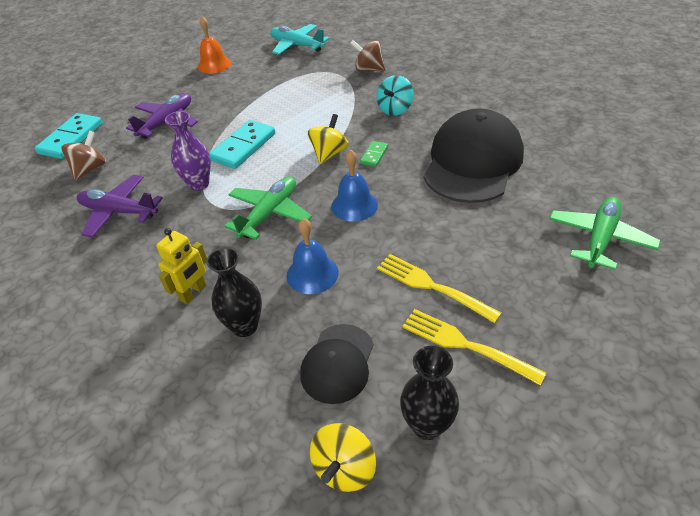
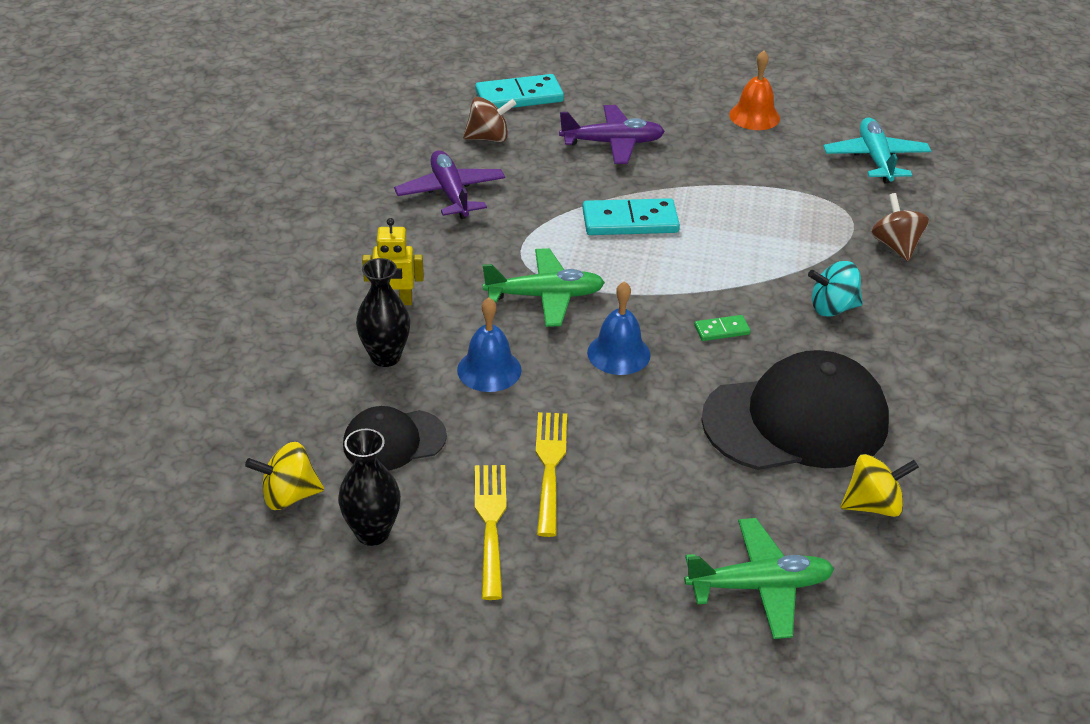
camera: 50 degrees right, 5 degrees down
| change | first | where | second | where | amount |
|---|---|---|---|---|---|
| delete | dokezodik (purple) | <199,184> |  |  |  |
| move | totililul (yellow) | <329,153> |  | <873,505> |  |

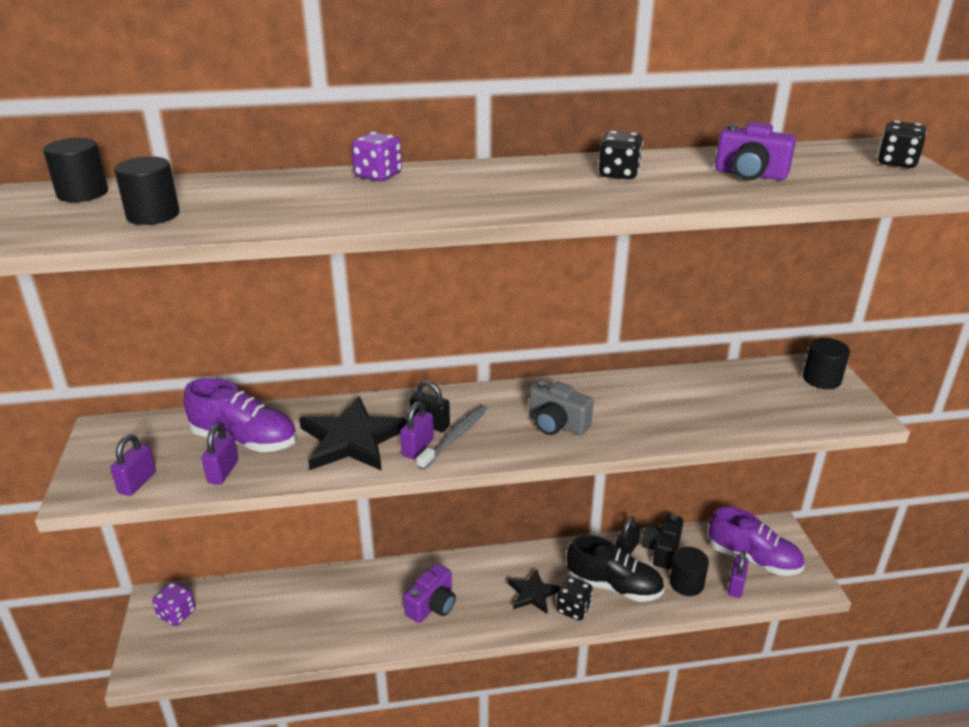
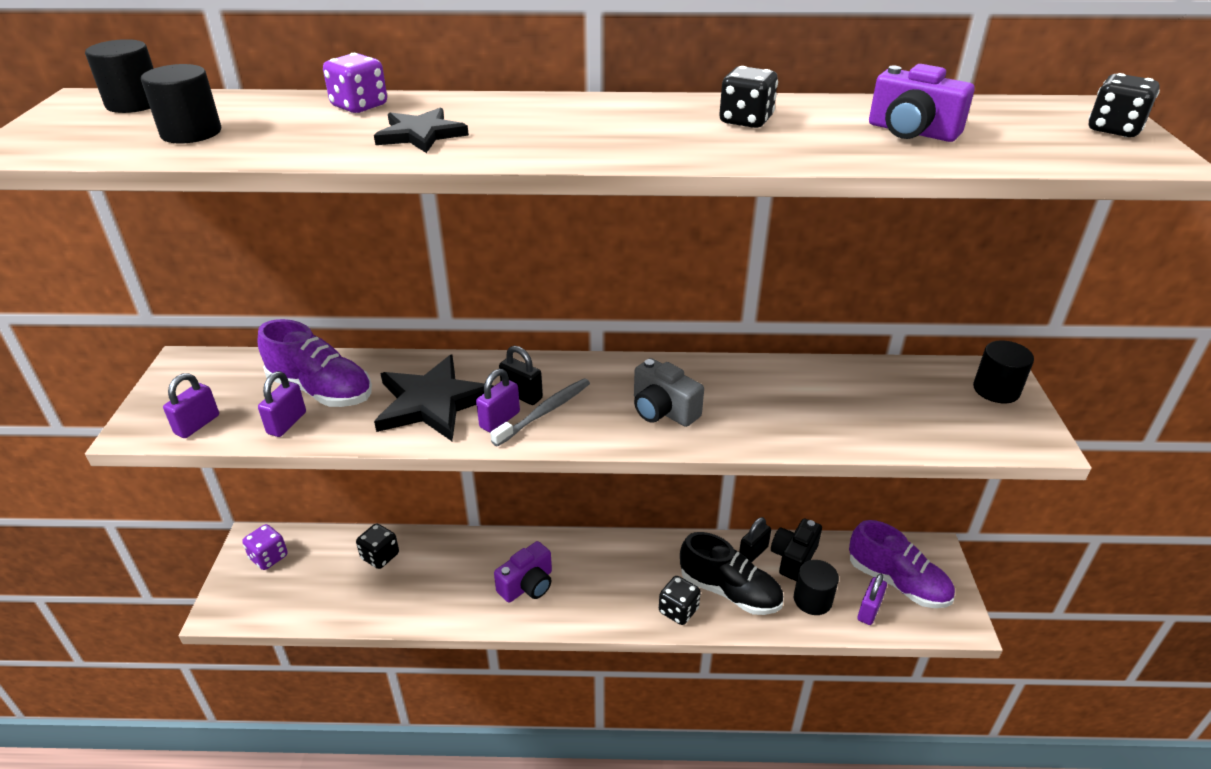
camera: 10 degrees right, 5 degrees up
| change | first | where | second | where | amount |
|---|---|---|---|---|---|
| insert |  |  | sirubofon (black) | <380,556> |  |
| move | sirubofon (purple) | <378,176> |  | <359,106> |  |
| move | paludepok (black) | <533,593> |  | <420,134> |  |

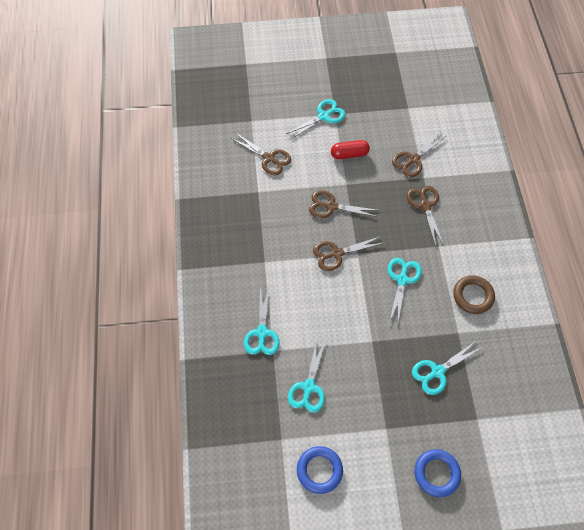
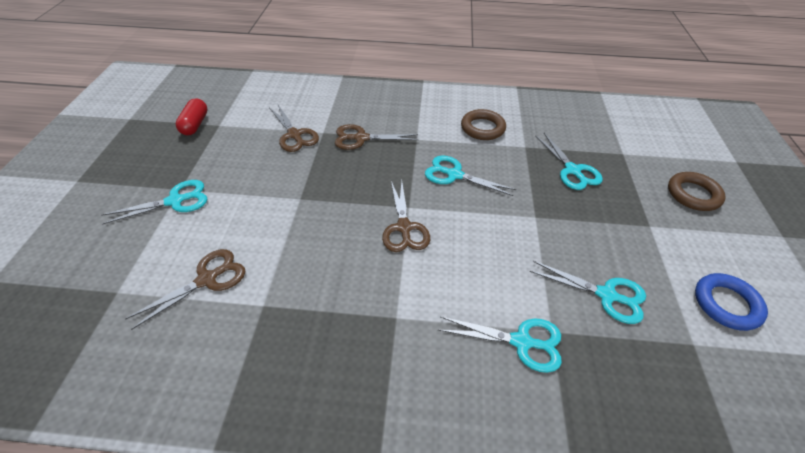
camera: 80 degrees left, 15 degrees down
| change | first | where | second | where | amount |
|---|---|---|---|---|---|
| delete | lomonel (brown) | <331,206> |  |  |  |
| move | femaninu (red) | <349,154> |  | <195,124> |  |
| recolor | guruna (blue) | <436,473> | guruna (brown) | <693,194> |  |
| rotate | lomonel (turquoise) | <324,116> |  | <175,201> | 90 degrees clockwise |

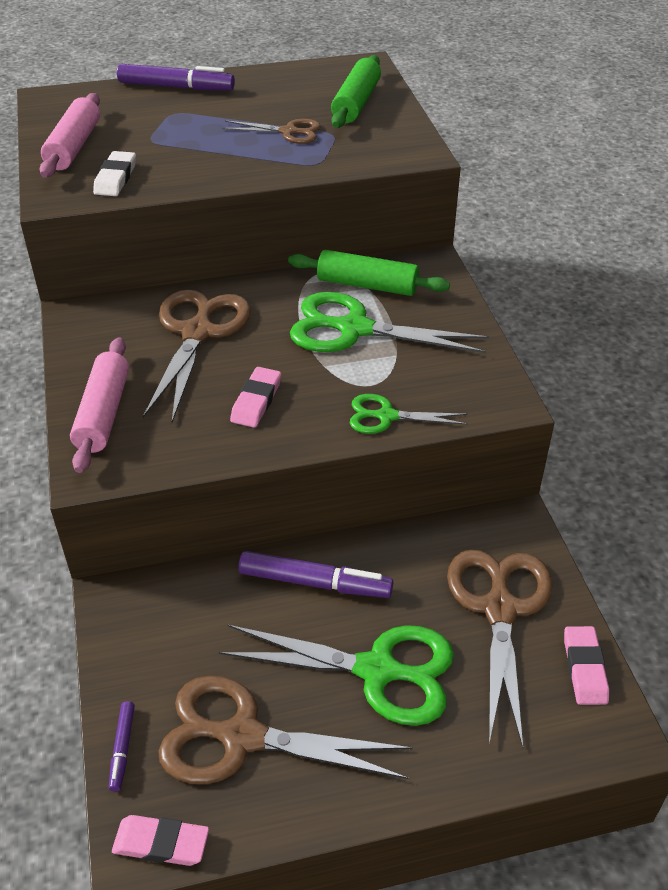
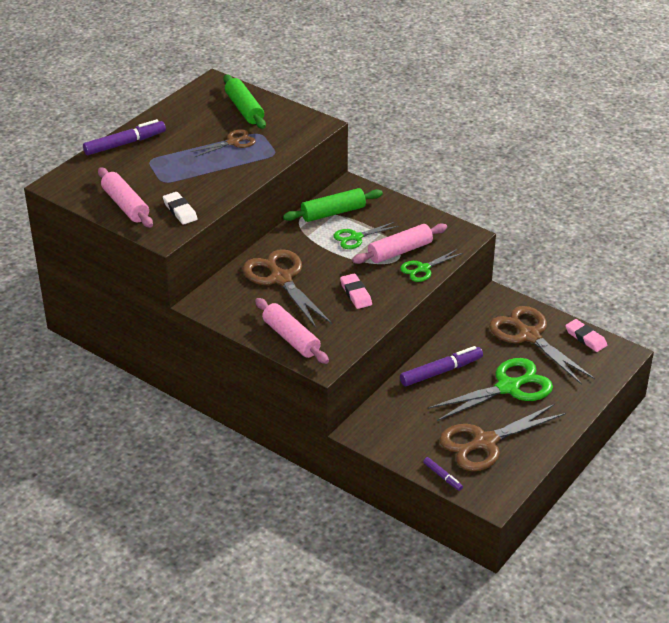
camera: 40 degrees left, 5 degrees down
| change | first | where | second | where | amount |
|---|---|---|---|---|---|
| delete | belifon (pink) | <161,843> |  |  |  |
| insert |  |  | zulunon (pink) | <400,251> |  |
| resize | lomonel (green) | <354,329> |  | <356,237> | x0.55 |

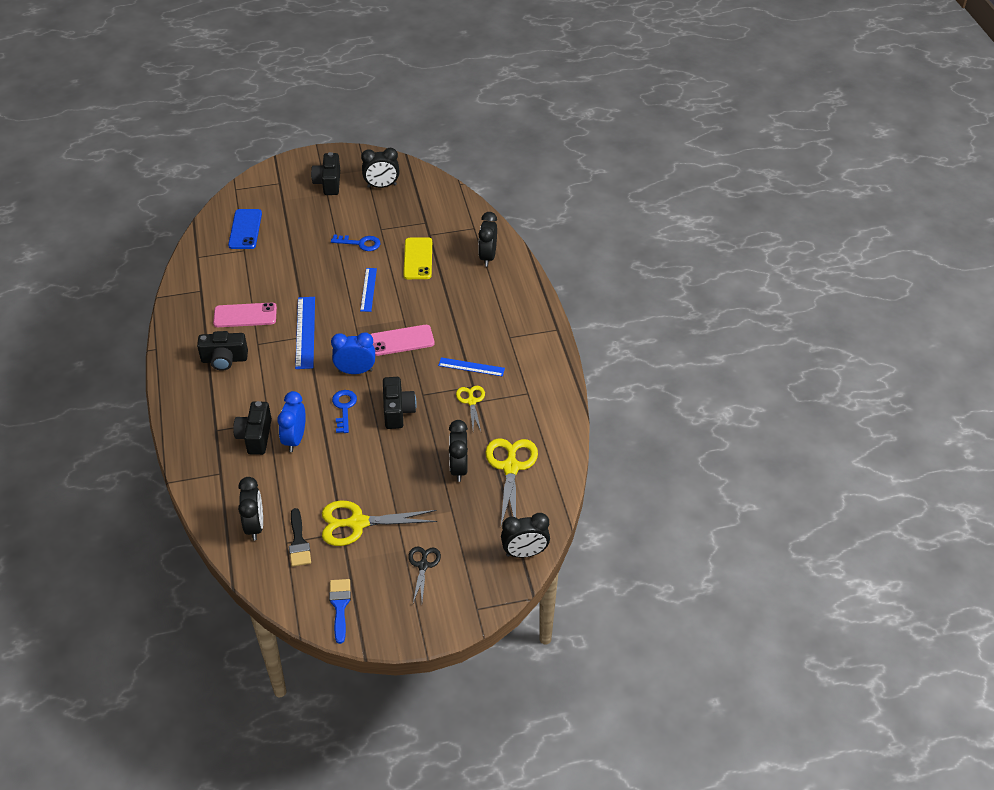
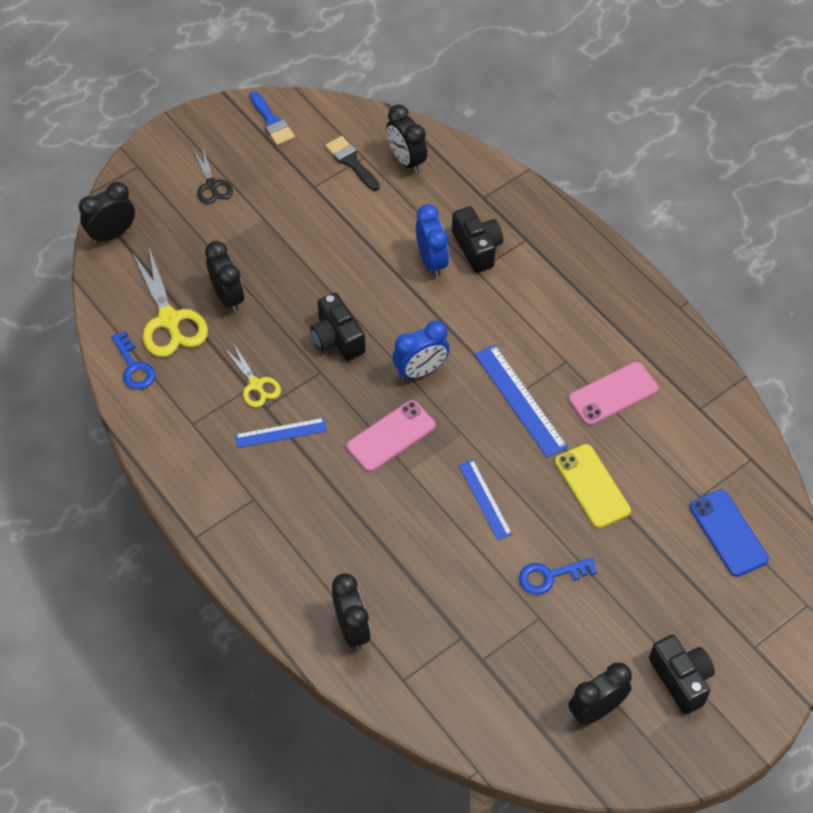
camera: 155 degrees right, 10 degrees up
| change | first | where | second | where | amount |
|---|---|---|---|---|---|
| delete | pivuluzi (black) | <224,360> |  |  |  |
| delete | lomonel (yellow) | <357,523> |  |  |  |
| move | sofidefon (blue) | <344,408> |  | <134,367> |  |
| move | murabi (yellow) | <418,259> |  | <592,486> |  |

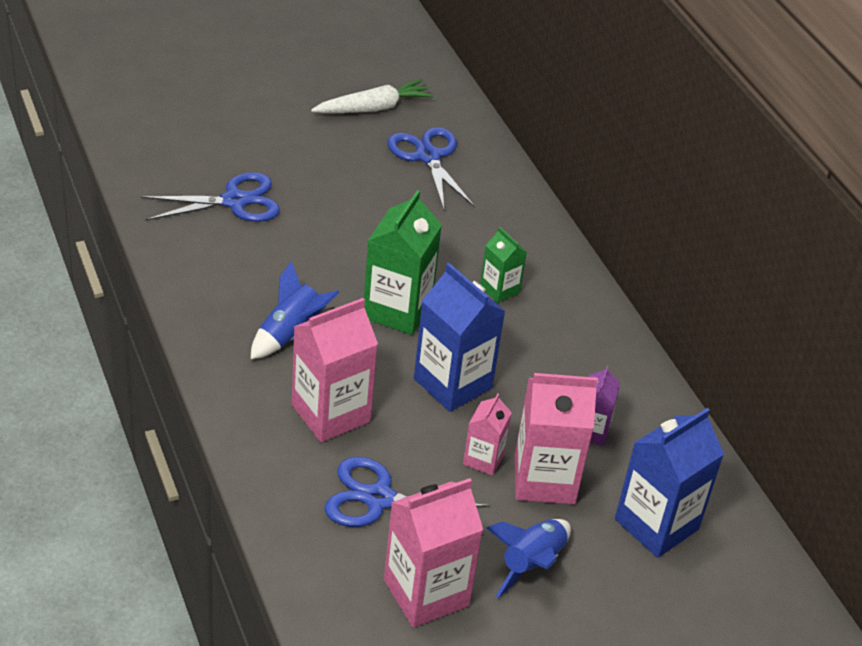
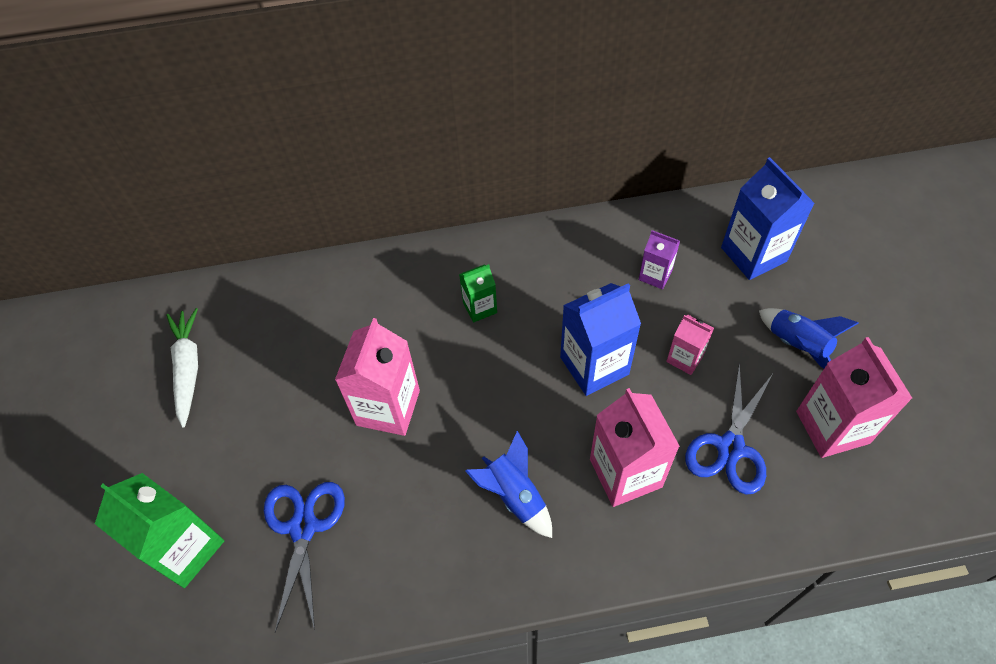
camera: 70 degrees left, 15 degrees up
| change | first | where | second | where | amount |
|---|---|---|---|---|---|
| delete | lomonel (blue) | <428,156> |  |  |  |
| move | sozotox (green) | <397,310> |  | <185,549> |  |
| move | sozotox (pink) | <544,479> |  | <388,408> |  |

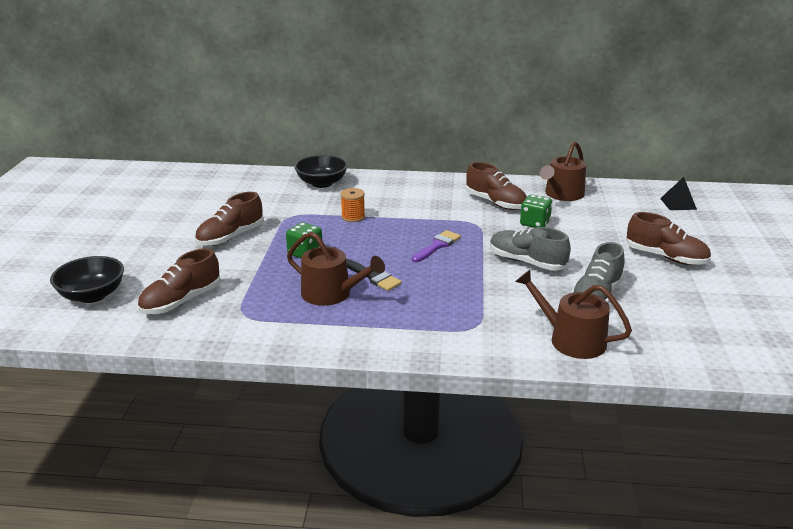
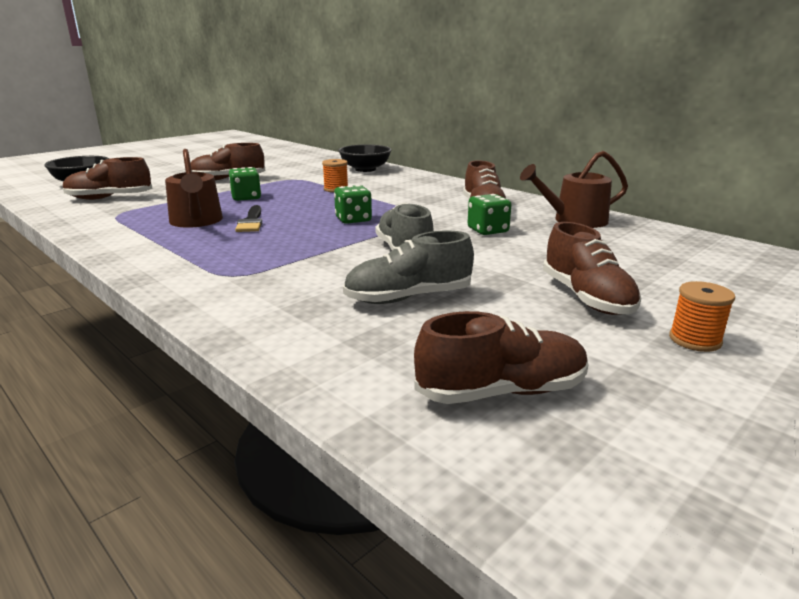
camera: 40 degrees right, 5 degrees down
| change | first | where | second | where | amount |
|---|---|---|---|---|---|
| delete | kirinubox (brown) | <571,339> |  |  |  |
| delete | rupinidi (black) | <678,203> |  |  |  |
| insert |  |  | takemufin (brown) | <501,391> |  |
| insert |  |  | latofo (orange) | <695,340> |  |
| replace | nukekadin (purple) | <437,246> | sirubofon (green) | <353,219> |  |

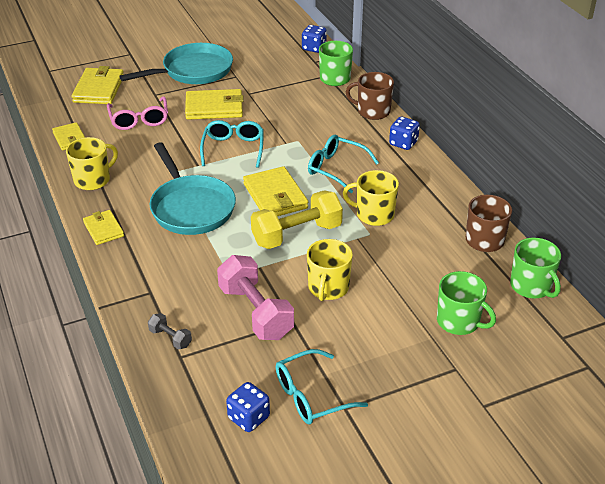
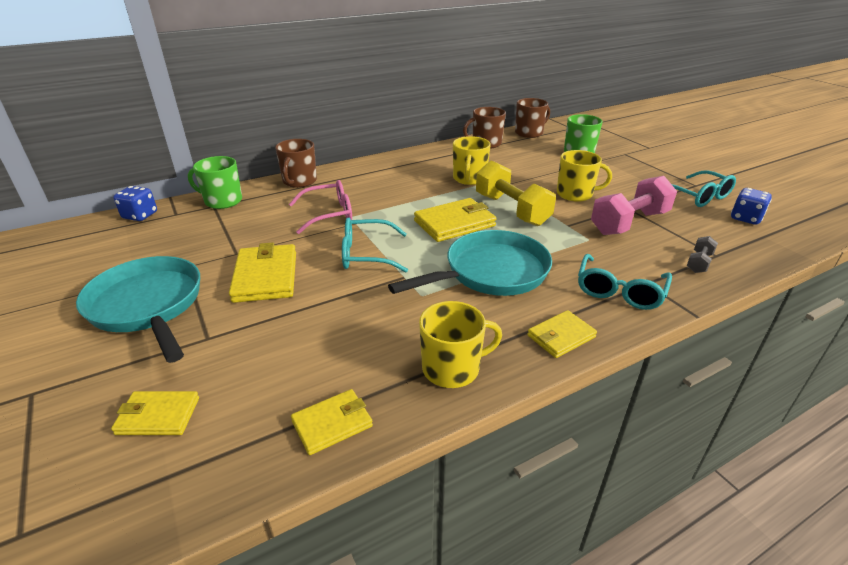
camera: 95 degrees left, 5 degrees down
| change | first | where | second | where | amount |
|---|---|---|---|---|---|
| delete | sirubofon (blue) | <403,143> |  |  |  |
| move | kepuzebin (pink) | <139,120> |  | <328,214> |  |
| move | kepuzebin (turquoise) | <336,169> |  | <619,291> |  |
| recolor | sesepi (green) | <531,286> | sesepi (brown) | <529,133> |  |
| rotate | sesepi (yellow) | <93,180> |  | <452,368> | 120 degrees clockwise |
| resize | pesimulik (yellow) | <99,89> |  | <158,416> | x0.61 |

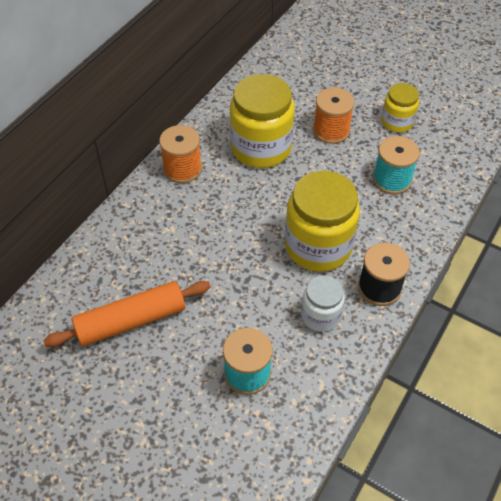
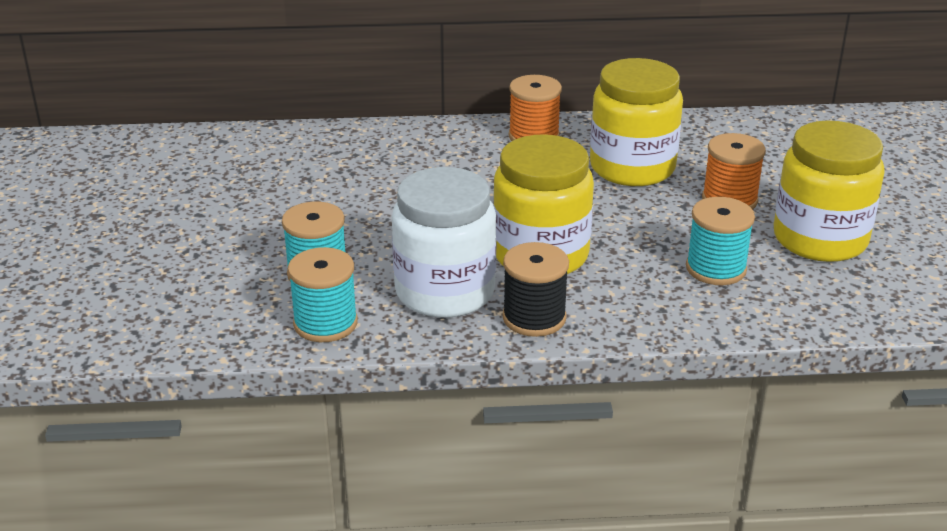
camera: 55 degrees right, 20 degrees down
| change | first | where | second | where | amount |
|---|---|---|---|---|---|
| delete | zulunon (orange) | <131,320> |  |  |  |
| insert |  |  | latofo (turquoise) | <325,323> |  |
| resize | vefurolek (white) | <320,315> |  | <445,292> | x1.82 |
| resize | vefurolek (yellow) | <397,122> |  | <820,239> | x1.82 |

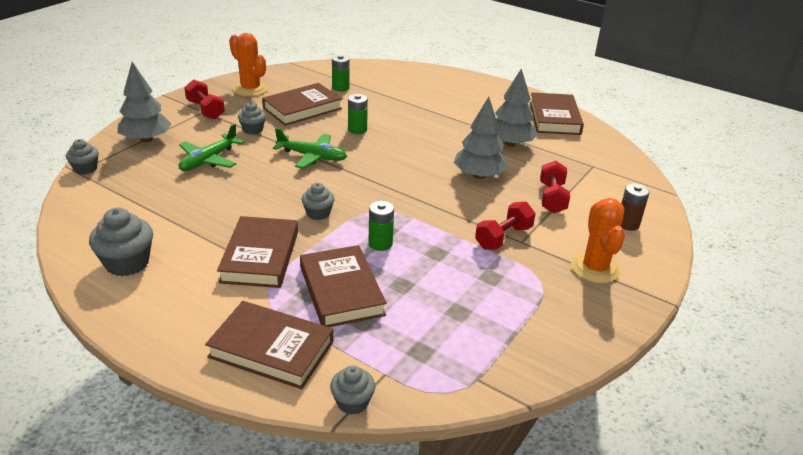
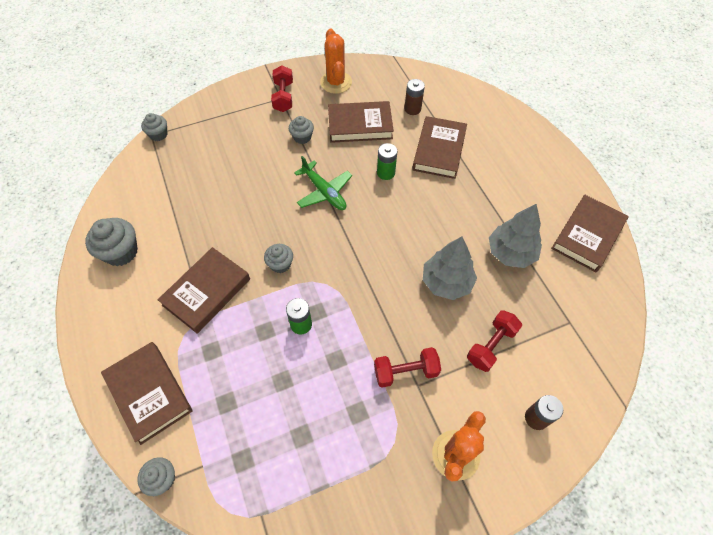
camera: 35 degrees right, 25 degrees up
| change | first | where | second | where | amount |
|---|---|---|---|---|---|
| delete | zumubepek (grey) | <146,139> |  |  |  |
| delete | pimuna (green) | <209,160> |  |  |  |
| move | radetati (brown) | <341,291> |  | <439,150> |  |
| recolor | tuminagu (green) | <340,88> | tuminagu (brown) | <412,109> |  |

